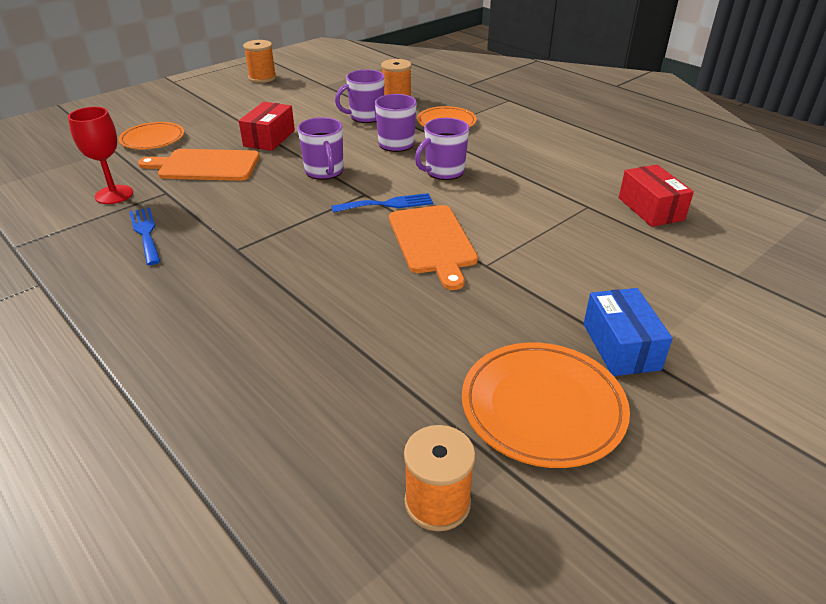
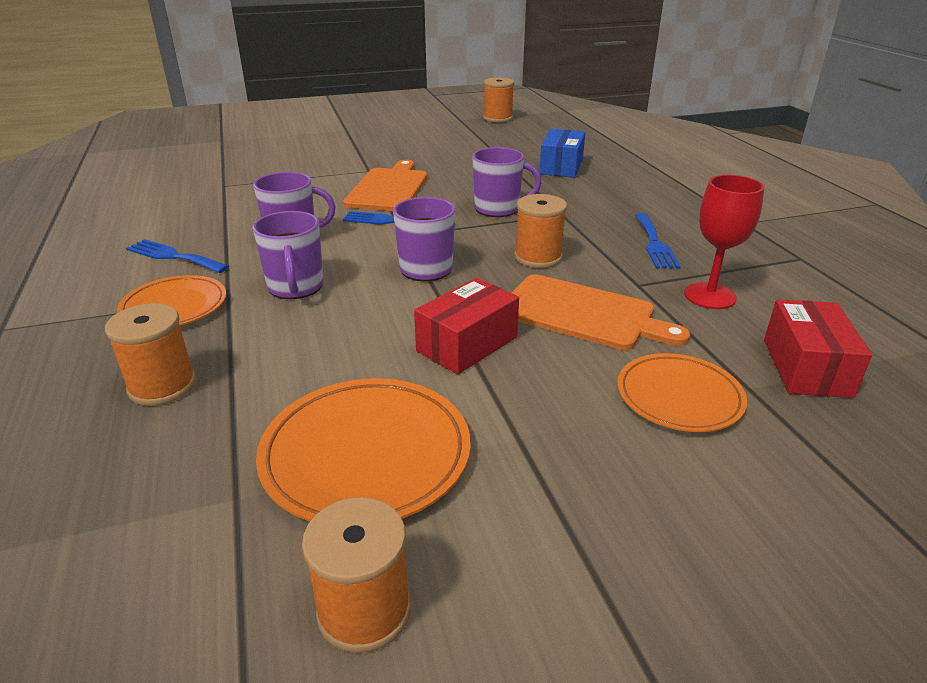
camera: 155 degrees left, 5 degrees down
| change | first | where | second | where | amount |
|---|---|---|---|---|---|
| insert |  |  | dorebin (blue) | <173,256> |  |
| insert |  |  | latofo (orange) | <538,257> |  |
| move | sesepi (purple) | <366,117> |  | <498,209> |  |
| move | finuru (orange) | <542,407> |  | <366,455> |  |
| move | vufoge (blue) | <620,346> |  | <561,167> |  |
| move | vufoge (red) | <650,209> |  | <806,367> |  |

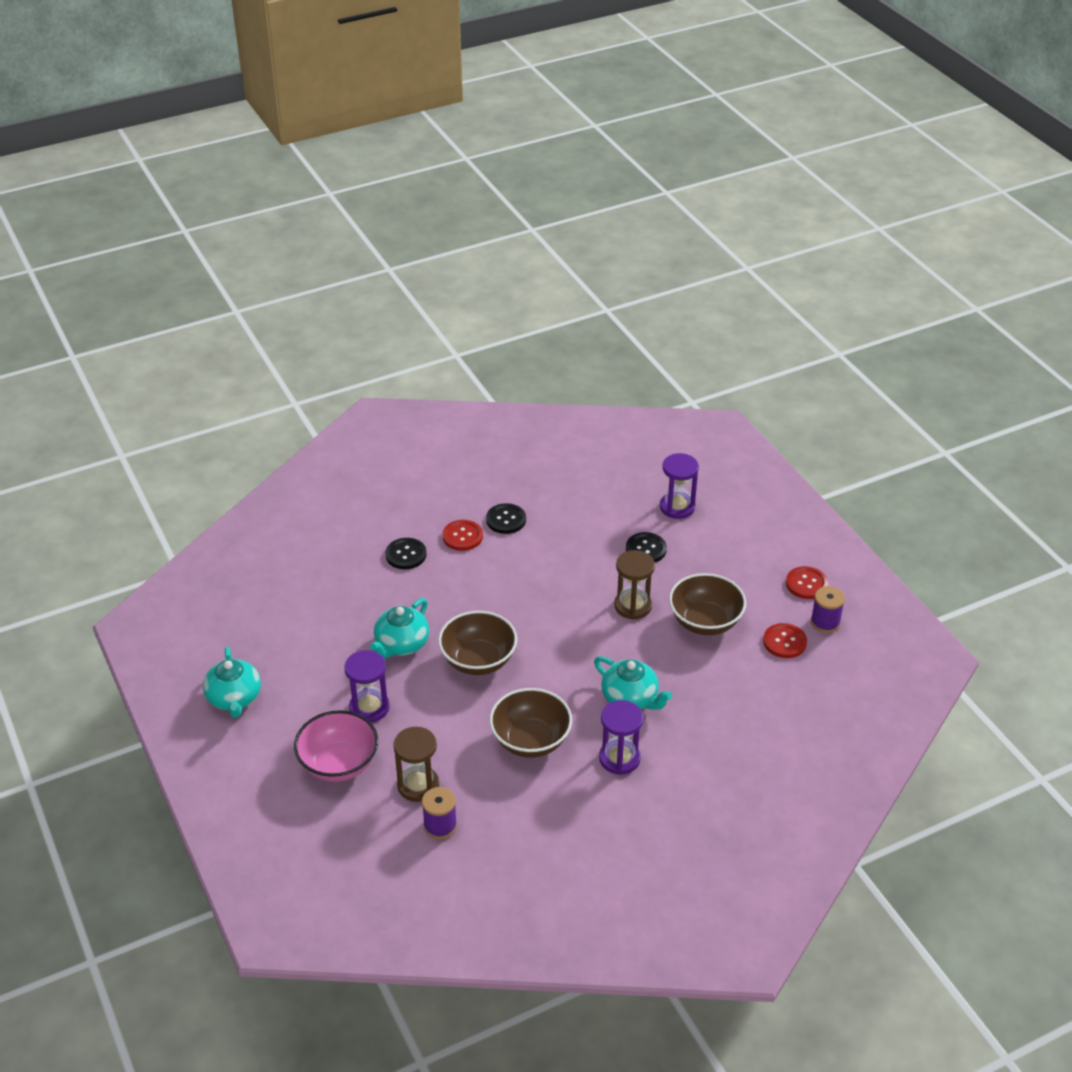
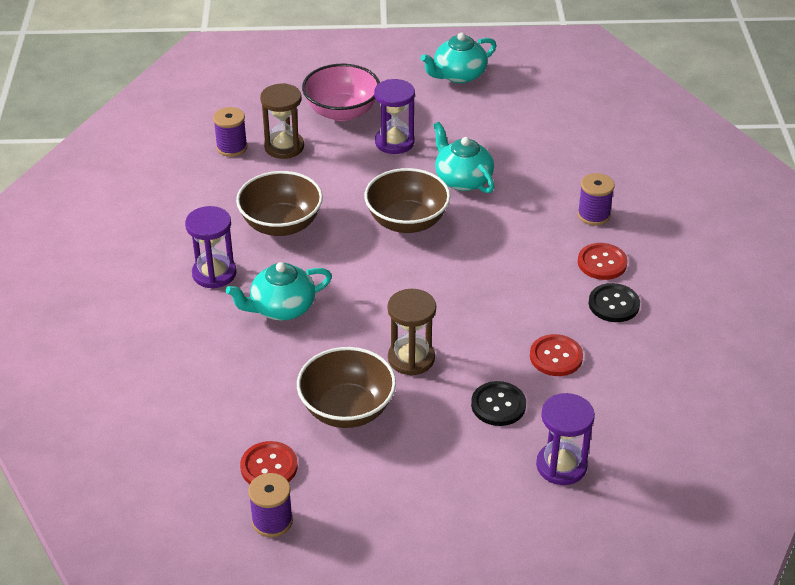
camera: 115 degrees right, 0 degrees up
| change | first | where | second | where | amount |
|---|---|---|---|---|---|
| move | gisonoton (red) | <806,584> |  | <556,357> |  |
| replace | gisonoton (black) | <406,555> | latofo (purple) | <593,215> |  |
| rotate | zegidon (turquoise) | <234,698> |  | <458,75> | 45 degrees counterclockwise |

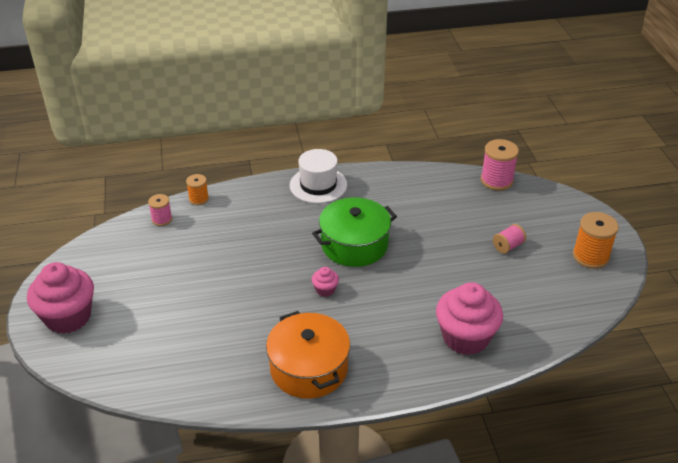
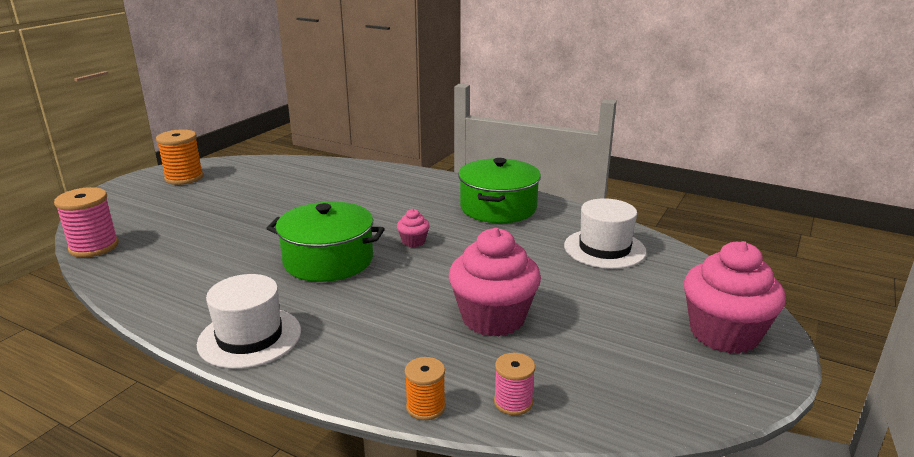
camera: 140 degrees left, 15 degrees down
| change | first | where | second | where | amount |
|---|---|---|---|---|---|
| delete | latofo (pink) | <508,246> |  |  |  |
| insert |  |  | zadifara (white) | <604,249> |  |
| move | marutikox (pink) | <465,337> |  | <493,318> |  |
| recolor | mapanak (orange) | <309,368> | mapanak (green) | <498,207> |  |

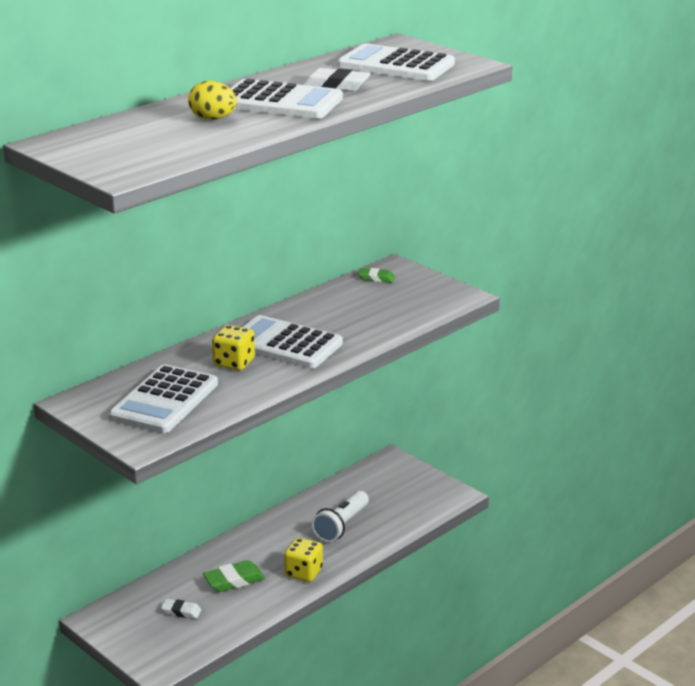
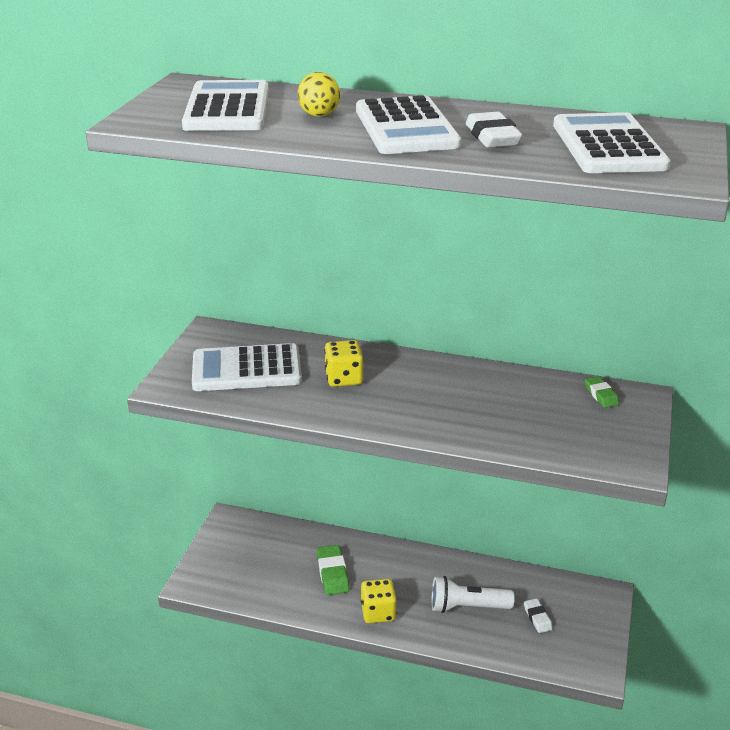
camera: 60 degrees right, 5 degrees up
| change | first | where | second | where | amount |
|---|---|---|---|---|---|
| move | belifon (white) | <181,611> |  | <537,618> |  |
| move | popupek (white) | <285,344> |  | <227,108> |  |
| rotate | belifon (green) | <234,580> |  | <332,573> | 45 degrees clockwise |

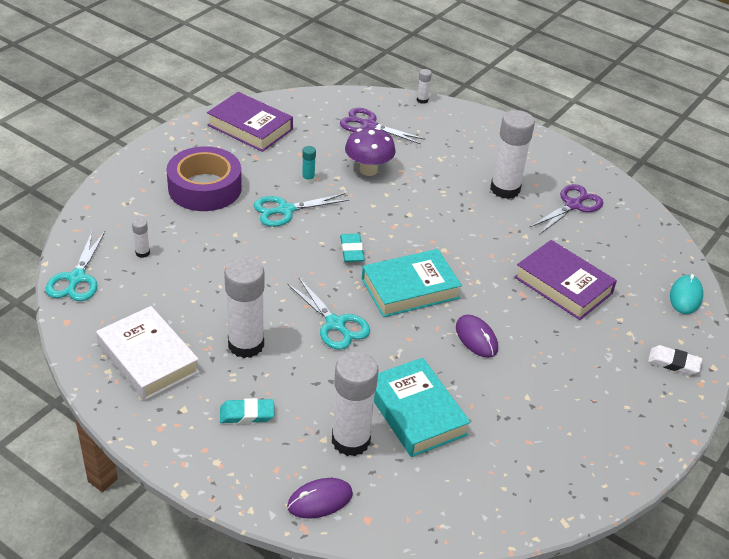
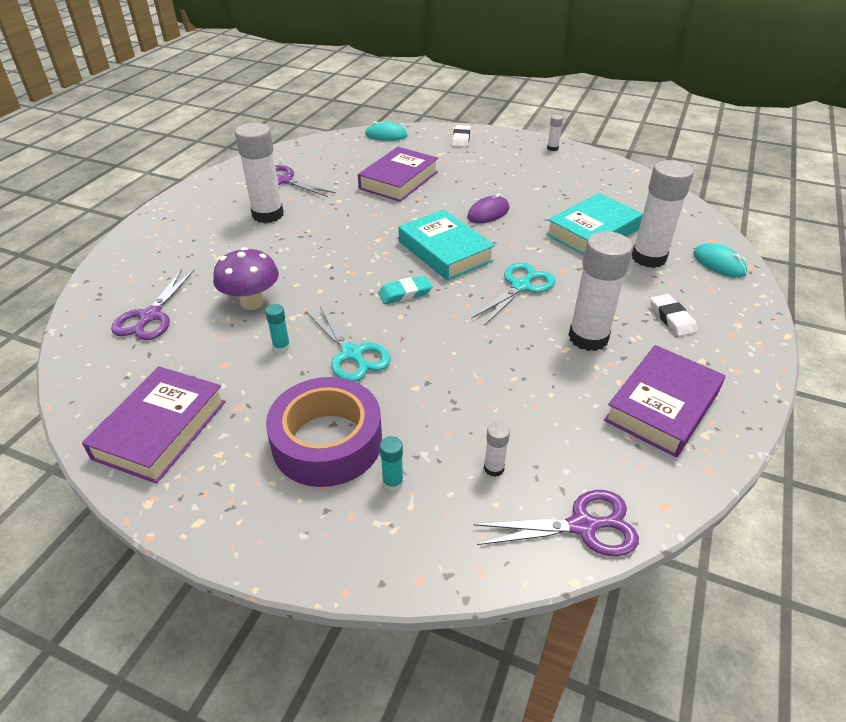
camera: 100 degrees left, 0 degrees up
| change | first | where | second | where | amount |
|---|---|---|---|---|---|
| insert |  |  | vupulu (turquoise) | <393,482> |  |
| move | vupulu (white) | <422,100> |  | <552,148> |  |
| recolor | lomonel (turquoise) | <76,278> | lomonel (purple) | <583,526> |  |
| recolor | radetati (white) | <148,358> | radetati (purple) | <662,406> |  |
| recolor | belifon (turquoise) | <247,414> | belifon (white) | <672,318> |  |
| recolor | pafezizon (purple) | <320,500> | pafezizon (turquoise) | <719,263> |  |

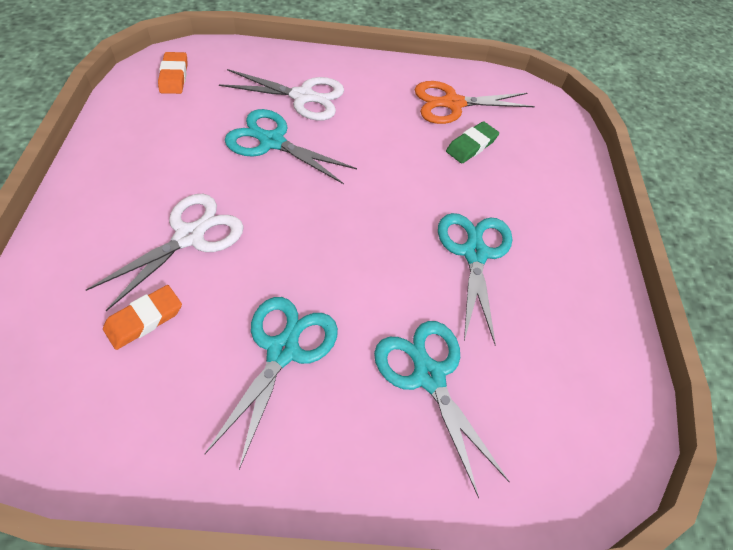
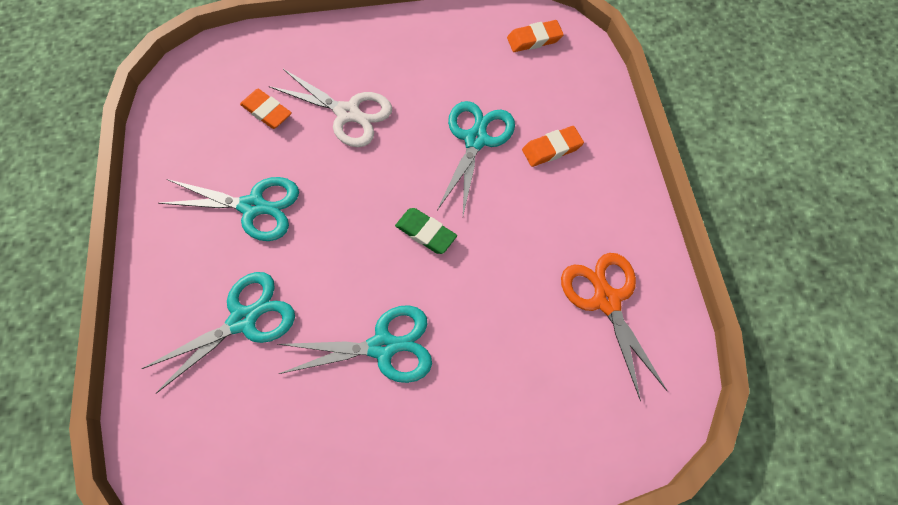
camera: 85 degrees right, 10 degrees up
| change | first | where | second | where | amount |
|---|---|---|---|---|---|
| move | belifon (green) | <471,145> |  | <426,233> |  |
| replace | lomonel (white) | <303,97> | belifon (orange) | <551,149> |  |

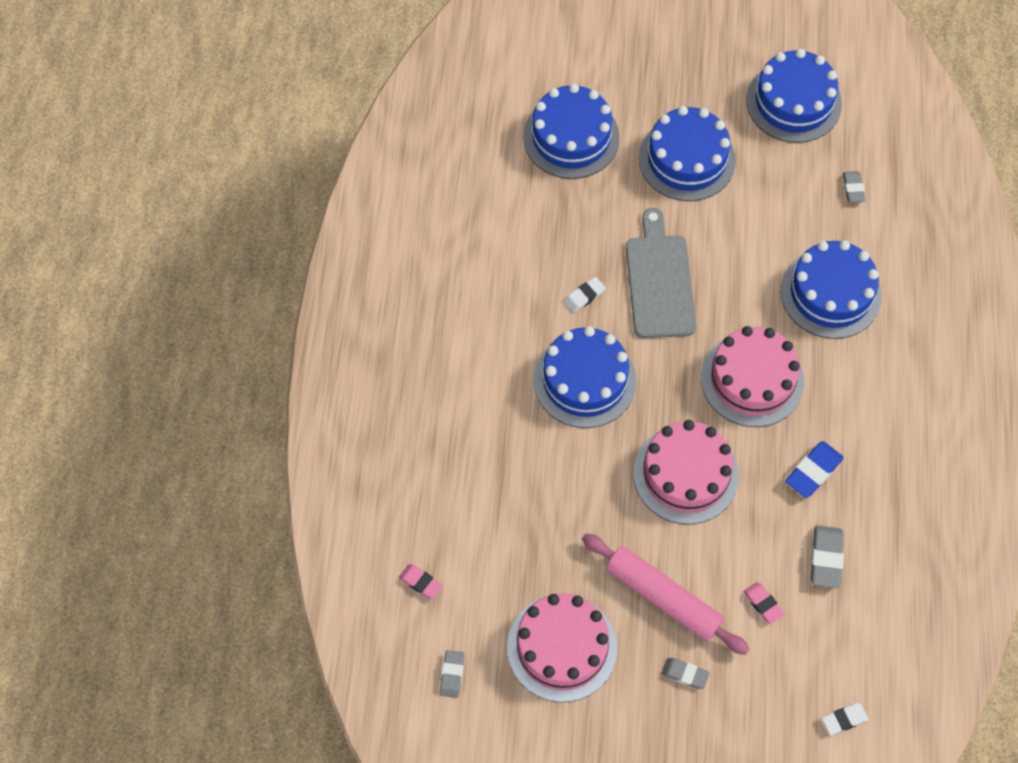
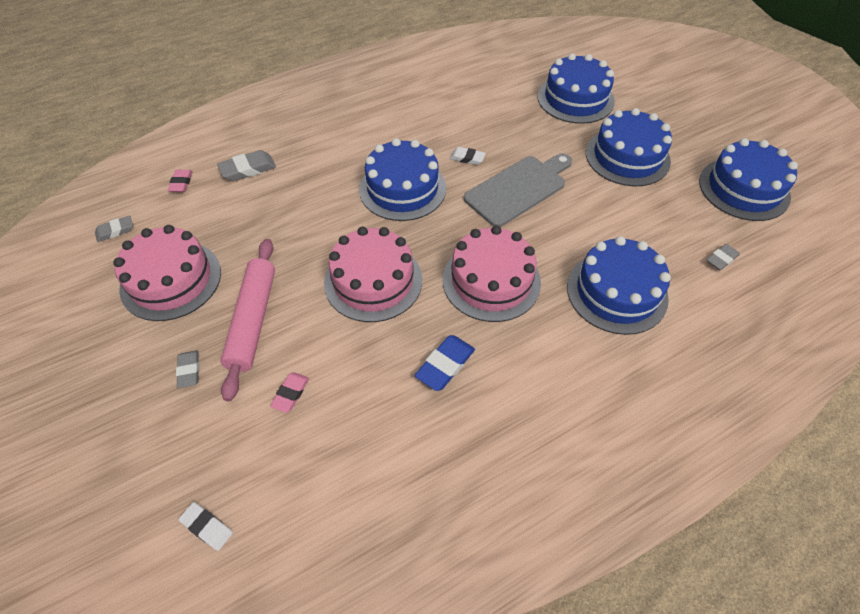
camera: 55 degrees right, 10 degrees down
| change | first | where | second | where | amount |
|---|---|---|---|---|---|
| move | belifon (grey) | <826,558> |  | <248,169> |  |
| rotate | belifon (blue) | <813,471> |  | <445,365> | 60 degrees counterclockwise |

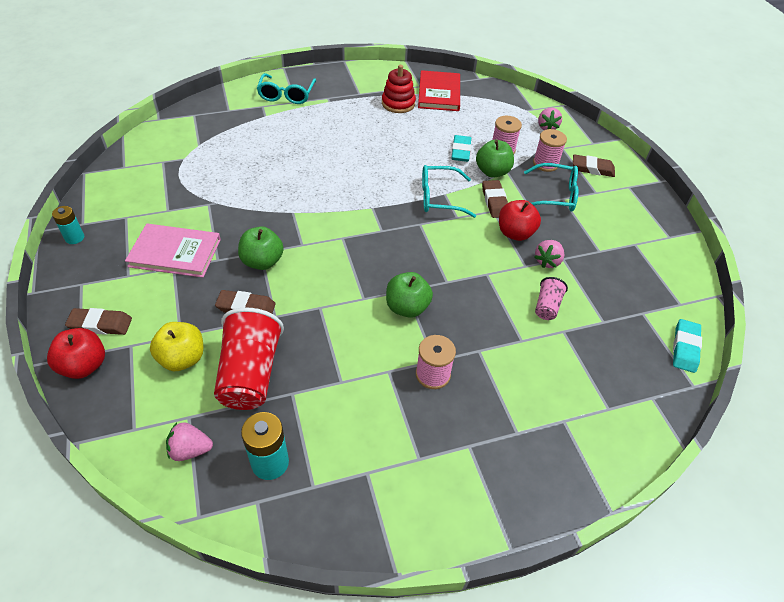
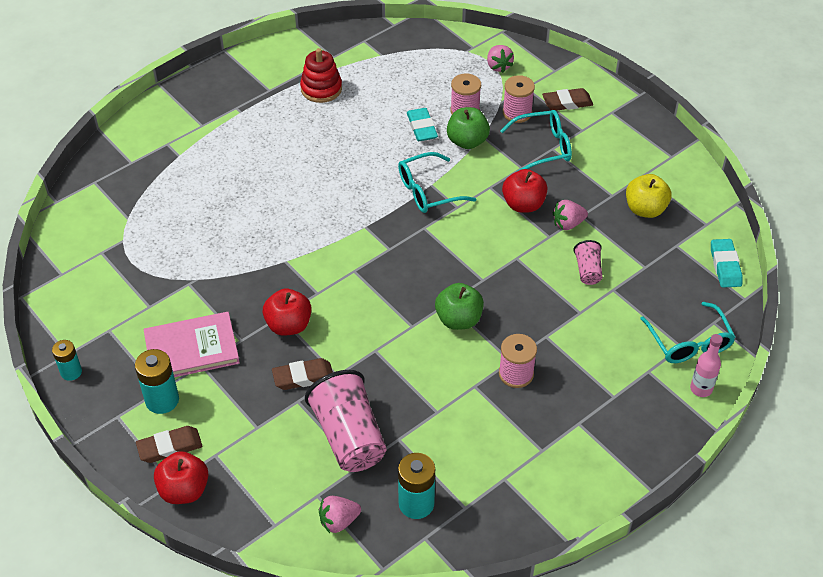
camera: 20 degrees left, 0 degrees up
| change | first | where | second | where | amount |
|---|---|---|---|---|---|
| delete | radetati (red) | <439,93> |  |  |  |
| delete | belifon (brown) | <495,201> |  |  |  |
| insert |  |  | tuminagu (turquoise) | <162,400> |  |
| insert |  |  | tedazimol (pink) | <701,389> |  |
| move | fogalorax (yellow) | <182,358> |  | <645,209> |  |
| move | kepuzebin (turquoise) | <286,95> |  | <689,343> |  |
| recolor | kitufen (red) | <250,373> | kitufen (pink) | <349,436> |  |
| recolor | fogalorax (green) | <262,261> | fogalorax (red) | <288,325> |  |
| rotate | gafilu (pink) | <547,261> |  | <568,224> | 60 degrees clockwise |

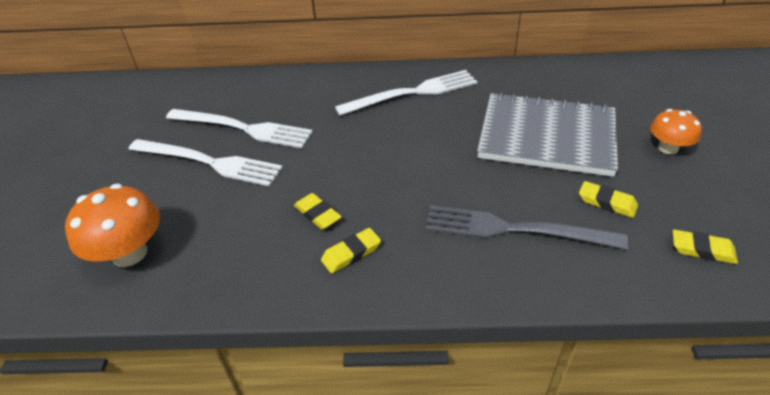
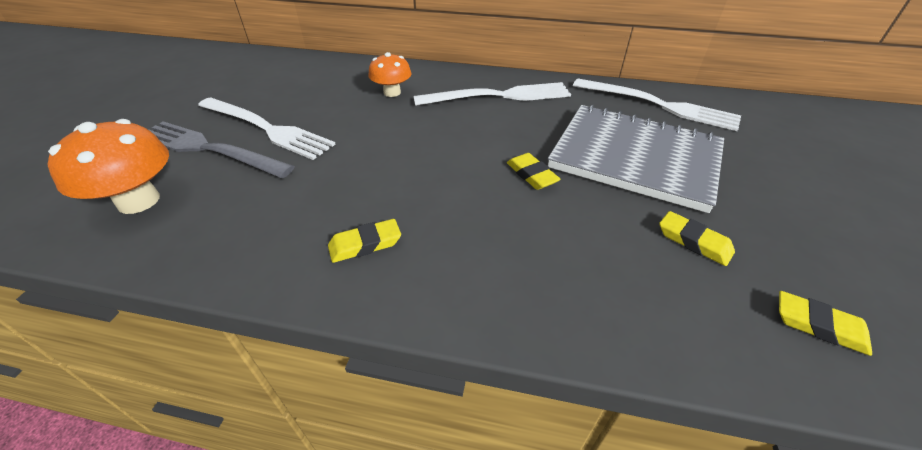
camera: 10 degrees right, 0 degrees up
| change | first | where | second | where | amount |
|---|---|---|---|---|---|
| move | dorebin (white) | <243,128> |  | <658,105> |  |
| move | belifon (yellow) | <317,214> |  | <531,175> |  |
| move | dorebin (grey) | <514,229> |  | <209,149> |  |
| move | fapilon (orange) | <668,148> |  | <392,92> |  |

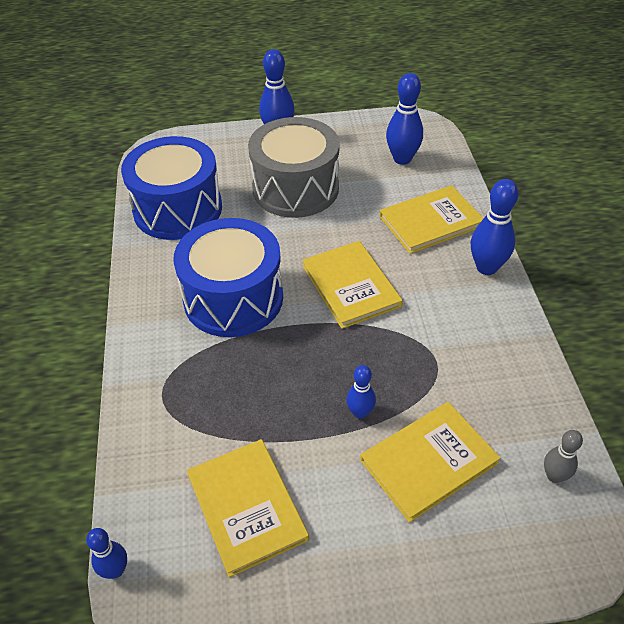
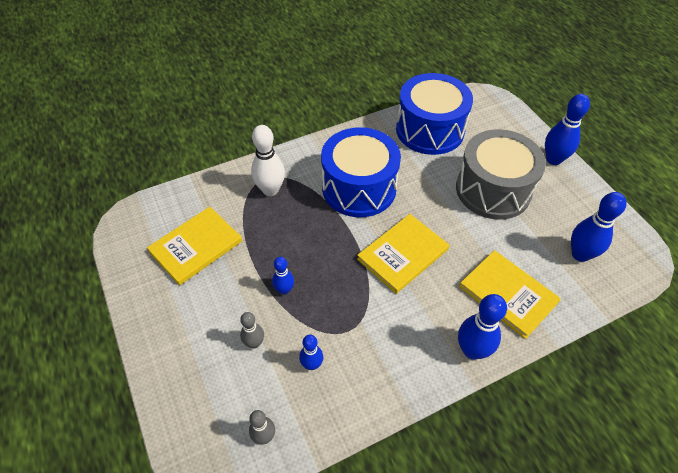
camera: 70 degrees right, 5 degrees up
| change | first | where | second | where | amount |
|---|---|---|---|---|---|
| insert |  |  | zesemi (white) | <270,190> |  |
| move | zesemi (blue) | <115,570> |  | <312,364> |  |
| replace | radetati (yellow) | <429,462> | zesemi (grey) | <254,343> |  |

